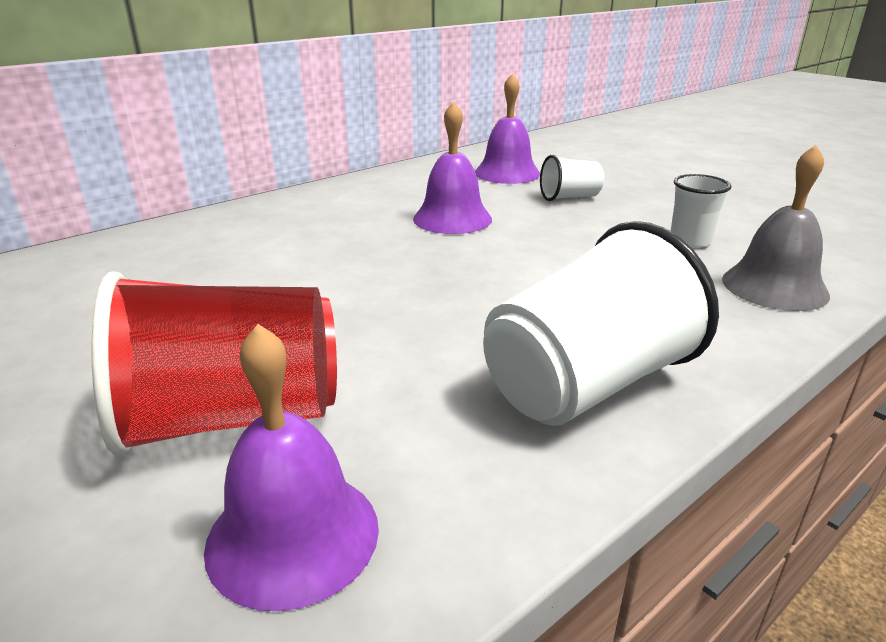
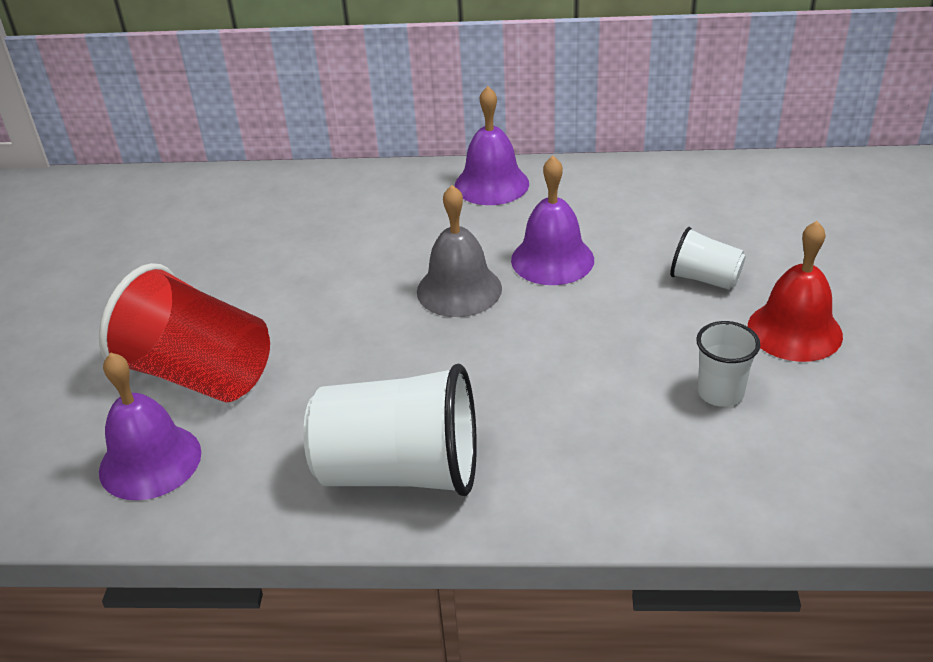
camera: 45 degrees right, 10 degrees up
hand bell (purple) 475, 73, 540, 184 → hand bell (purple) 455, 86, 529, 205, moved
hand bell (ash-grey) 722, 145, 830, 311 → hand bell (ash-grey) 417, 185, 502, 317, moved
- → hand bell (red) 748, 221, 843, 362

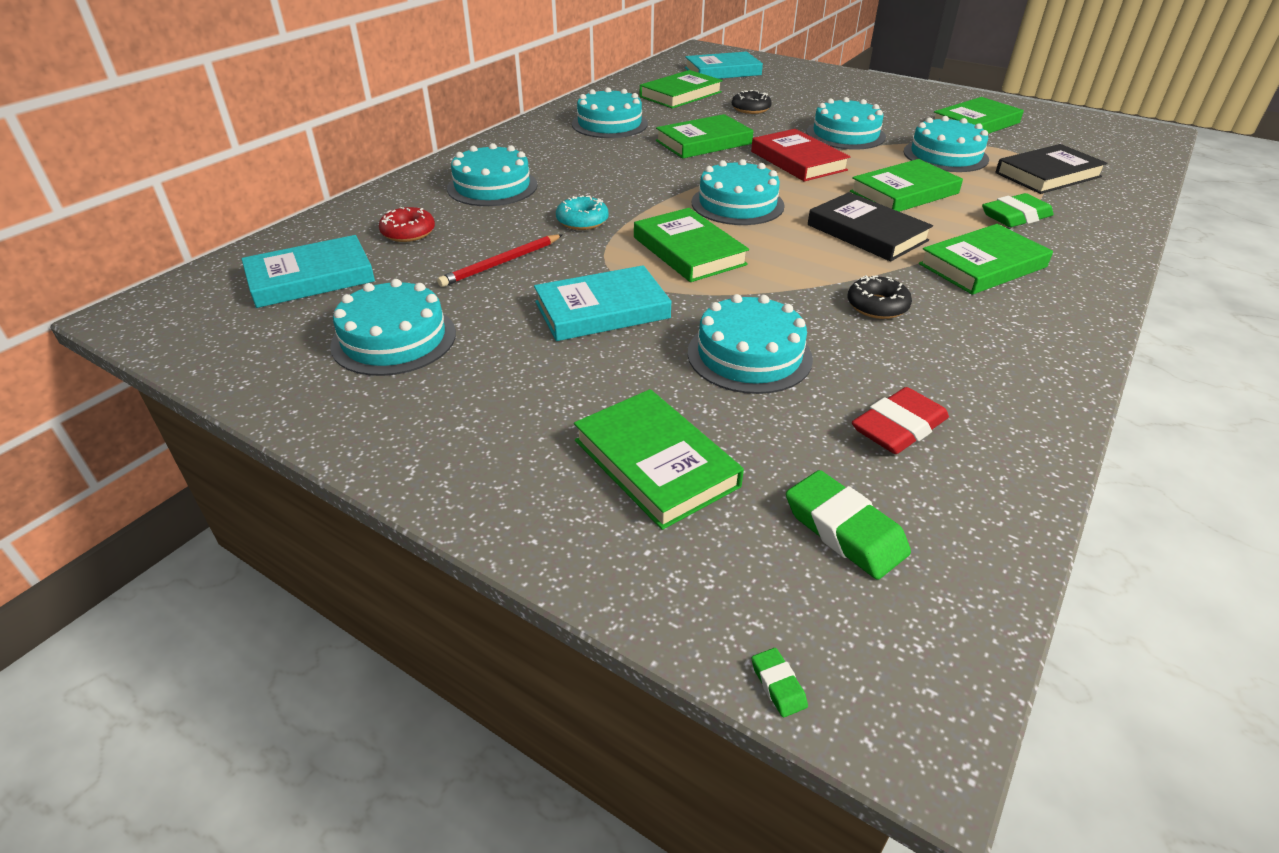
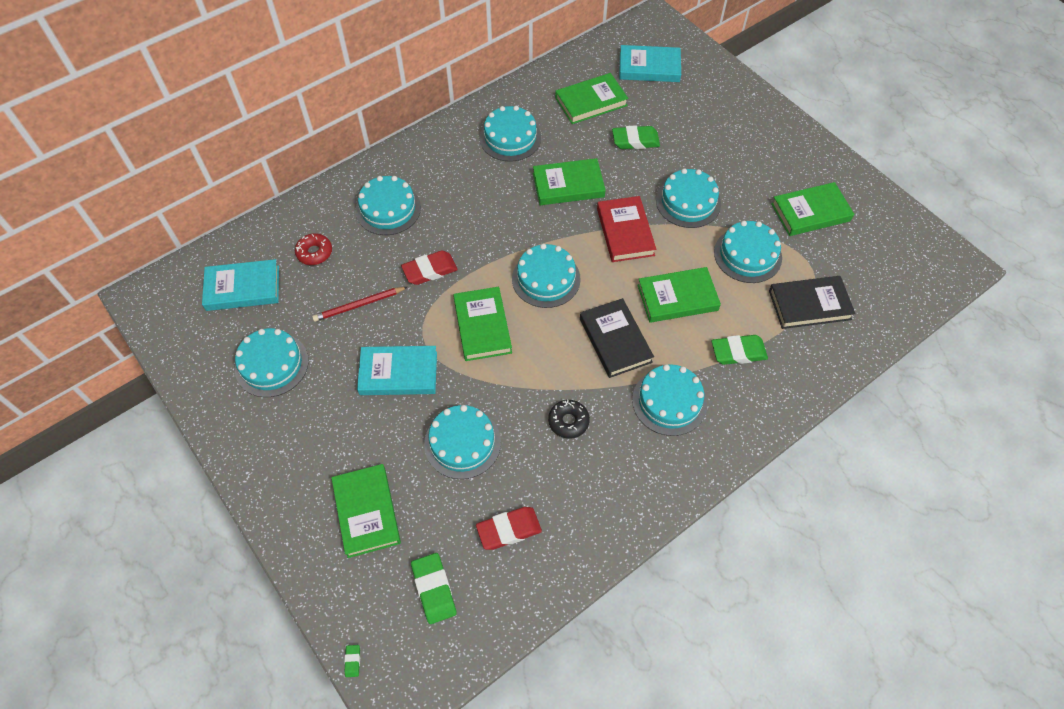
camera: 20 degrees right, 20 degrees up
doughnut (teal) 556, 195, 609, 230 → eraser (red) 401, 251, 458, 285
doughnut (ebony) 732, 90, 772, 114 → eraser (green) 612, 125, 660, 149
hardcover (green) 919, 224, 1053, 295 → layer cake (teal) 632, 364, 707, 436

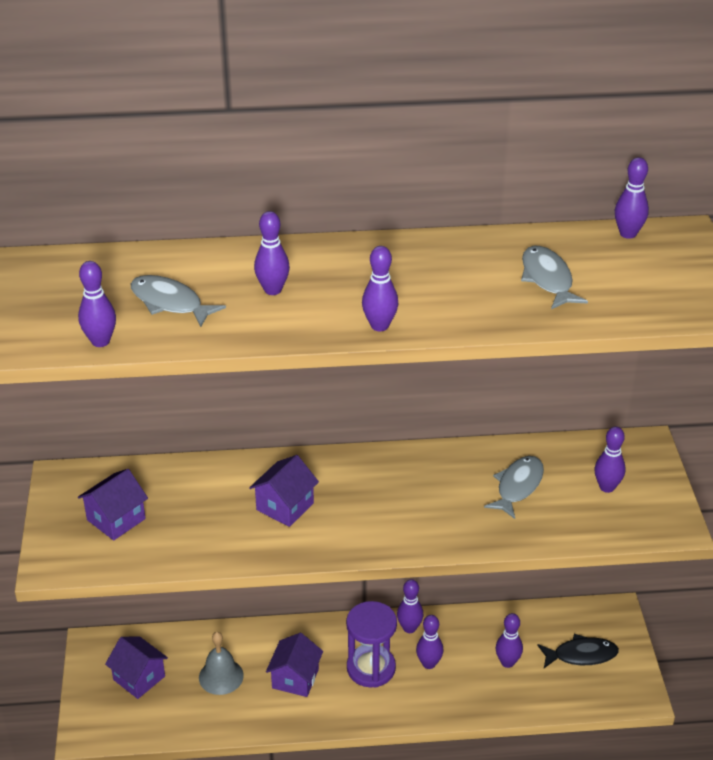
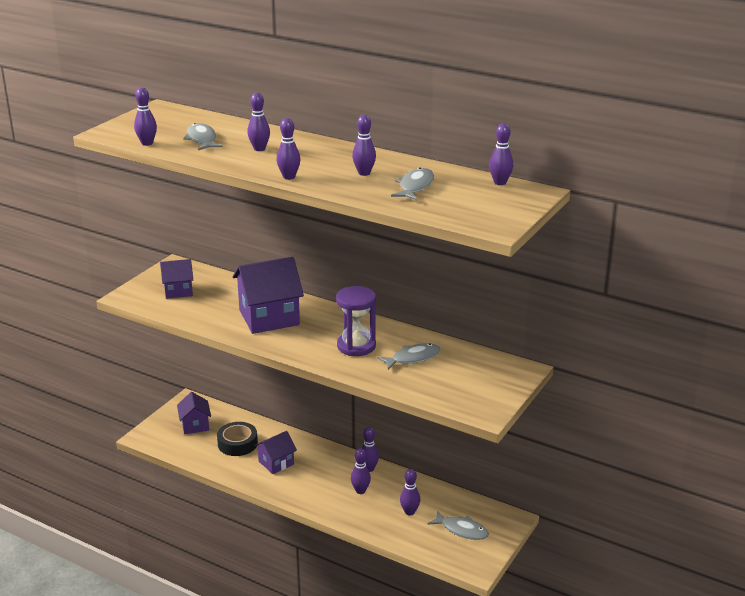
camera: 35 degrees right, 10 degrees down
hand bell (ash-grey) 199, 632, 244, 695 → roll of tape (ebony) 217, 422, 258, 456
cottage (purple) 249, 455, 319, 527 → cottage (purple) 233, 257, 304, 334, x1.77
sand timer (purple) 346, 601, 397, 688 → sand timer (purple) 336, 286, 376, 356, moved
toy fish (ebony) 537, 634, 619, 668 → toy fish (ash-grey) 427, 510, 489, 540
bowling pin (purple) 595, 426, 625, 493 → bowling pin (purple) 352, 115, 376, 176, moved

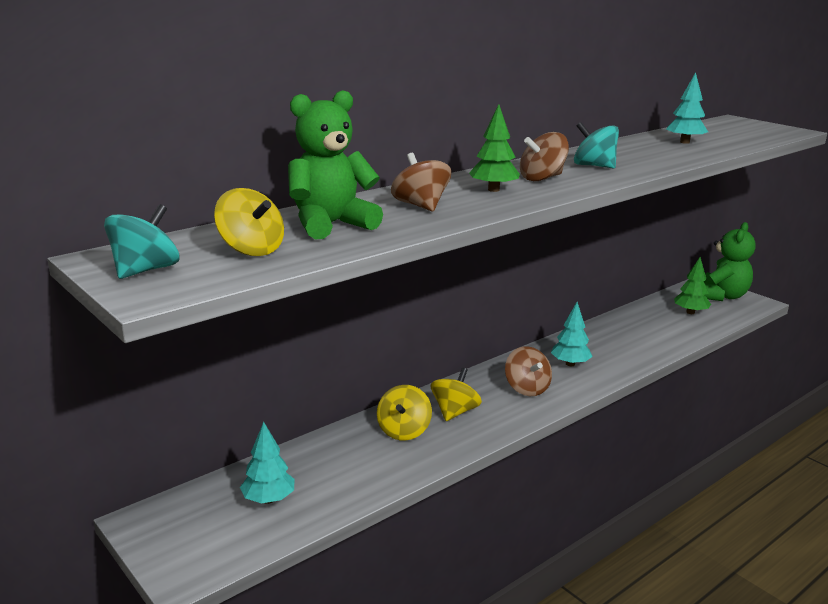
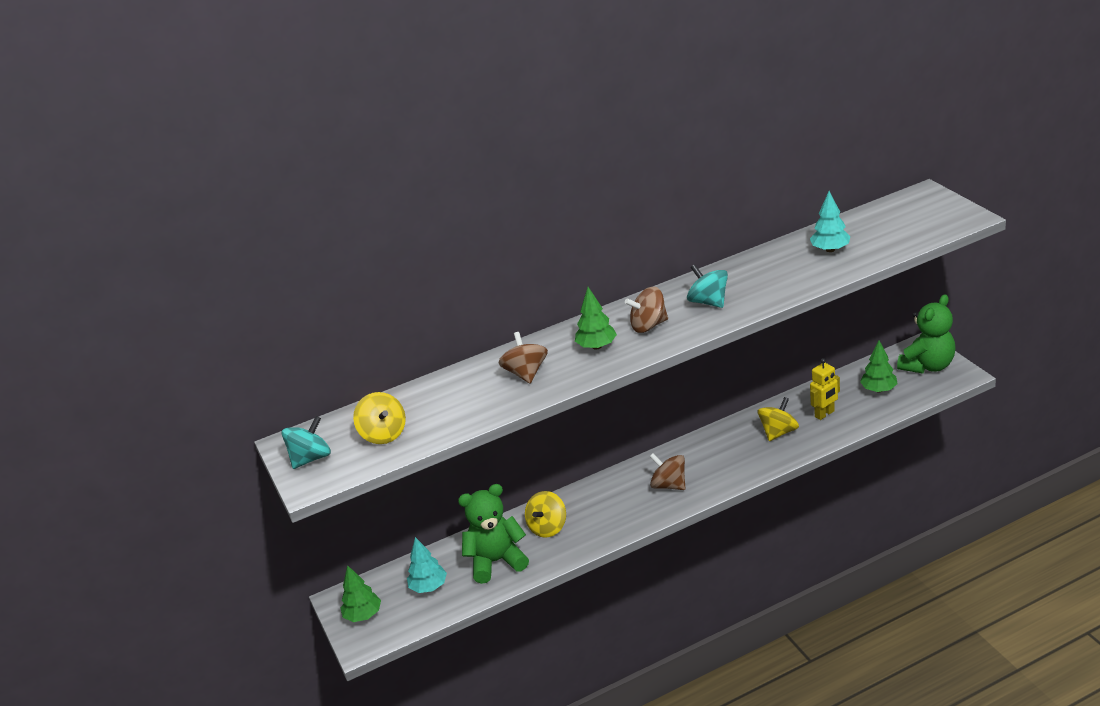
camera: 20 degrees right, 10 degrees up
stuffed bear (green) 288, 90, 383, 240 → stuffed bear (green) 458, 484, 529, 584, moved
toy top (bright yellow) 431, 368, 482, 421 → toy top (bright yellow) 758, 397, 799, 441, moved
toy top (russet) 505, 346, 552, 396 → toy top (russet) 649, 453, 685, 490, 135 degrees clockwise
tree (teal) 551, 302, 593, 366 → -
- → tree (green) 340, 565, 381, 622
- → robot (bright yellow) 810, 358, 840, 420

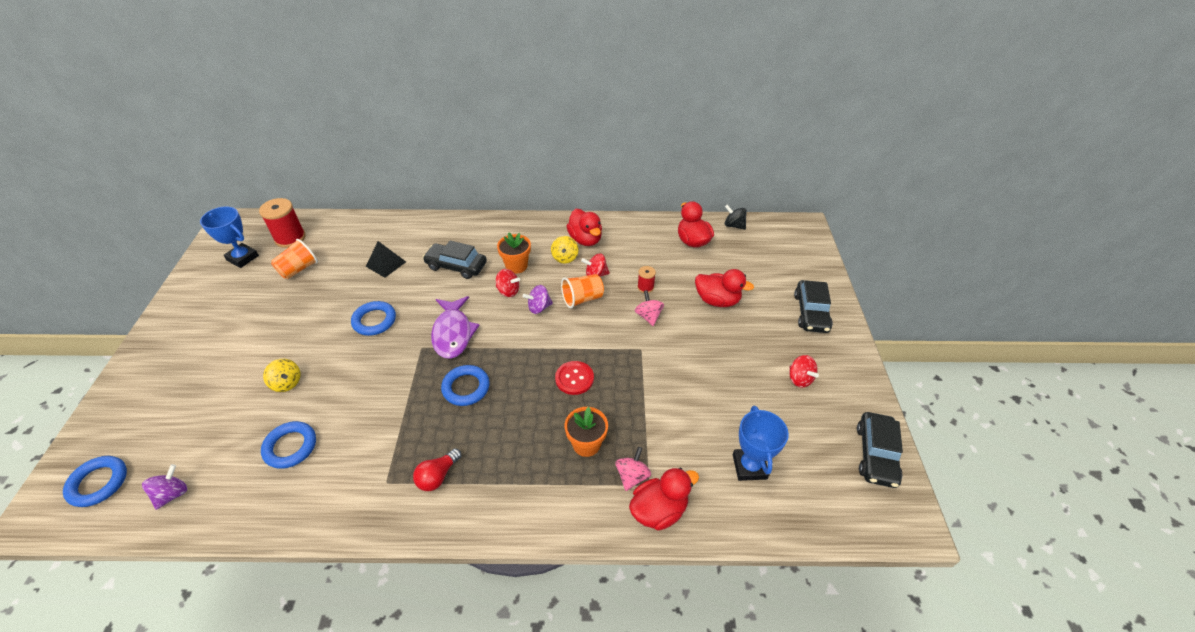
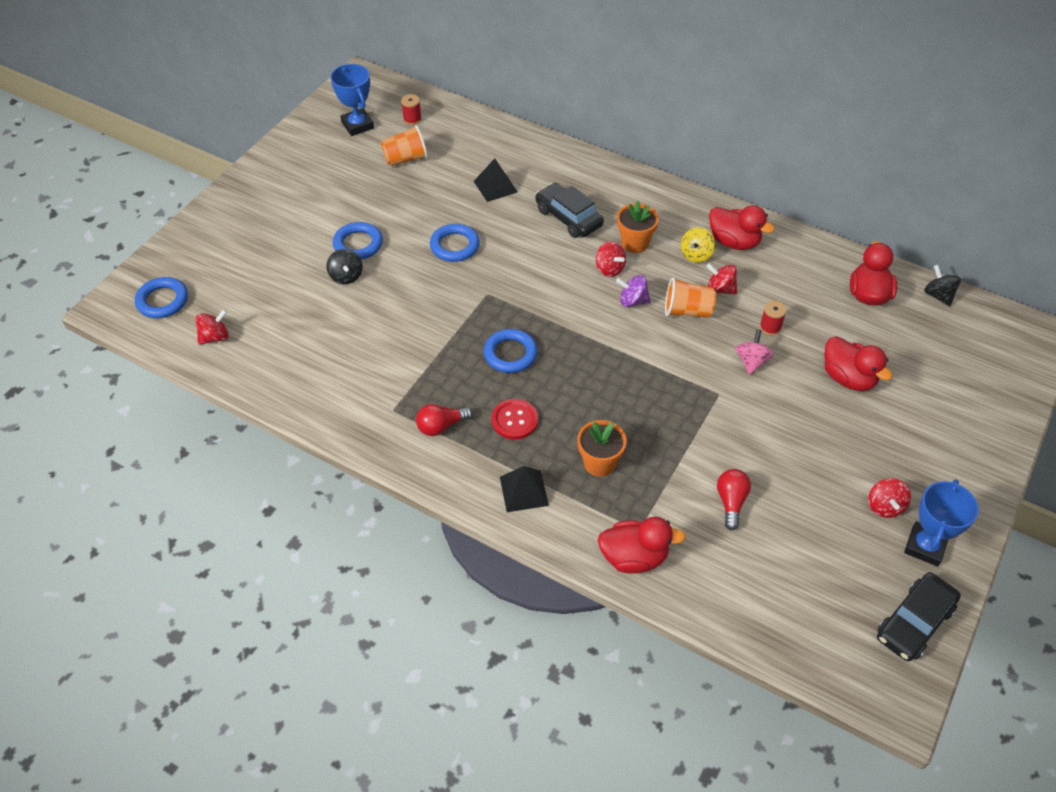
camera: 30 degrees right, 5 degrees up
toy top (purple) 142, 464, 187, 510 → toy top (red) 196, 309, 229, 345
spool (red) 259, 198, 306, 248 → spool (red) 401, 94, 422, 125, x0.53
ring (cobalt) 261, 421, 316, 469 → ring (cobalt) 333, 222, 383, 260, moved
toy top (bright yellow) 263, 359, 301, 392 → toy top (ebony) 326, 249, 363, 284
toy fish (purple) 431, 296, 480, 359 → -
shirt button (red) 555, 361, 594, 395 → shirt button (red) 492, 399, 538, 440, moved
duck (red) 566, 209, 602, 246 → duck (red) 709, 205, 775, 250, 60 degrees counterclockwise
toy top (pink) 616, 447, 651, 491 → -
award cup (cobalt) 733, 406, 789, 481 → award cup (cobalt) 904, 479, 979, 567, moved
car (ebony) 794, 280, 833, 333 → -
- → solid pyramid (ebony) 500, 466, 549, 512
- → bulb (red) 717, 469, 751, 531

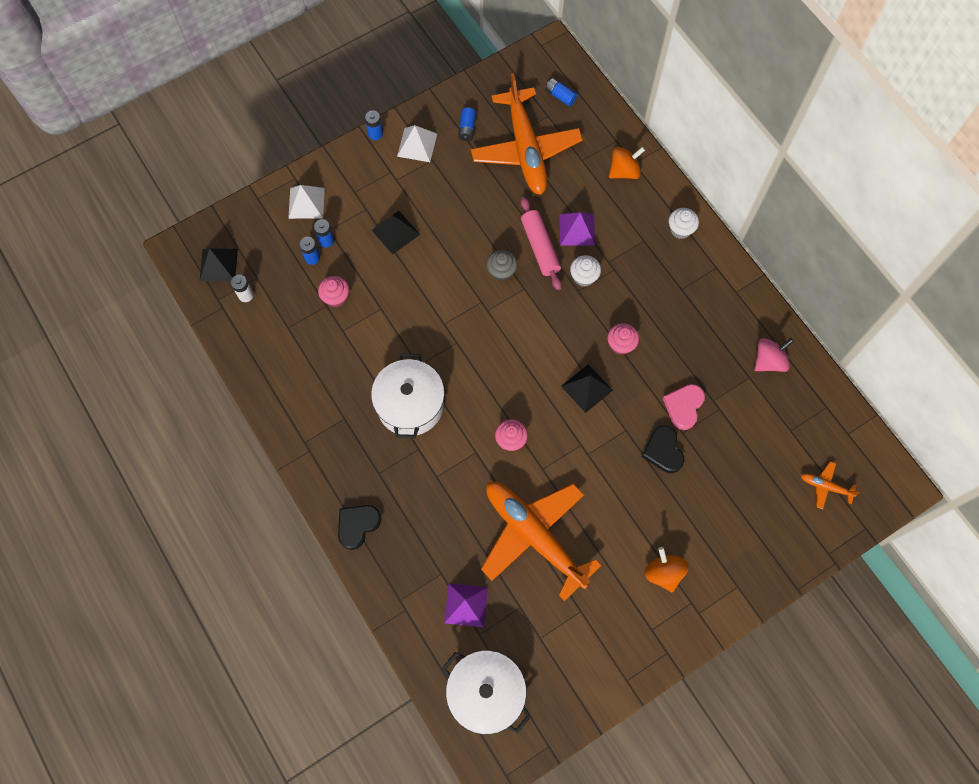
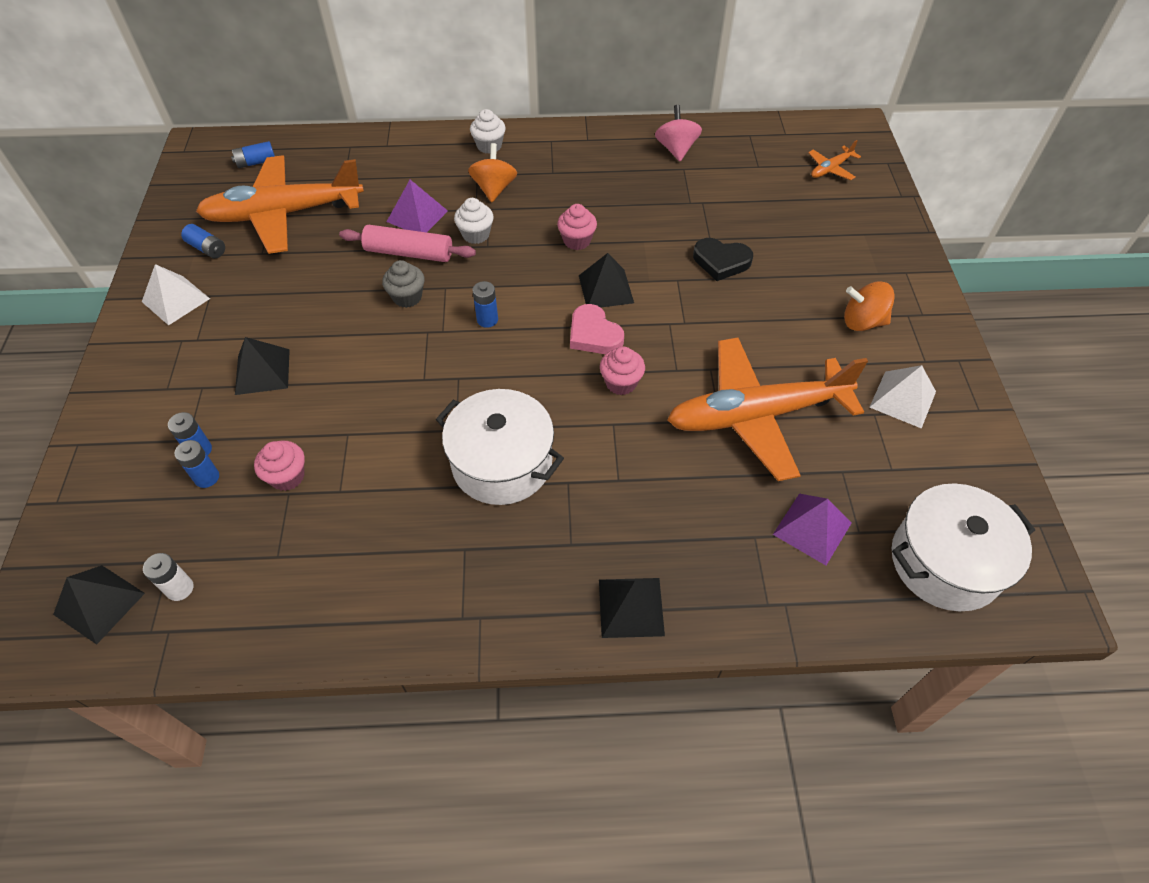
camera: 60 degrees left, 15 degrees down
solid pyramid (white) 288, 185, 325, 219 → solid pyramid (white) 869, 365, 936, 429, moved
love heart (ebony) 338, 505, 381, 550 → solid pyramid (ebony) 599, 578, 665, 638
battery (cobalt) 365, 111, 383, 140 → battery (cobalt) 473, 281, 498, 328, moved
plane (bright orange) 471, 73, 583, 195 → plane (bright orange) 196, 155, 364, 254, 150 degrees clockwise
toy top (bright orange) 609, 147, 645, 179 → toy top (bright orange) 468, 143, 517, 202, moved
love heart (pink) 663, 384, 705, 430 → love heart (pink) 570, 304, 624, 354, moved

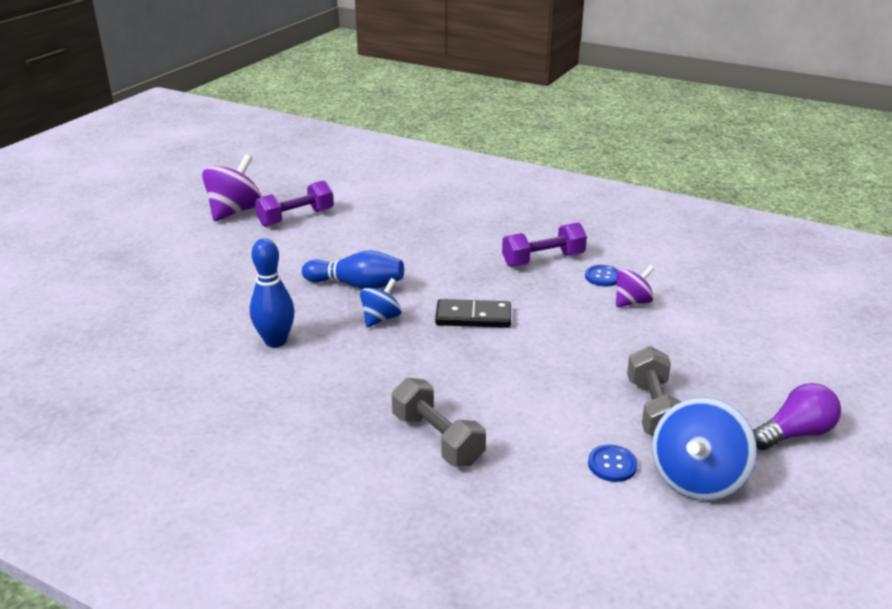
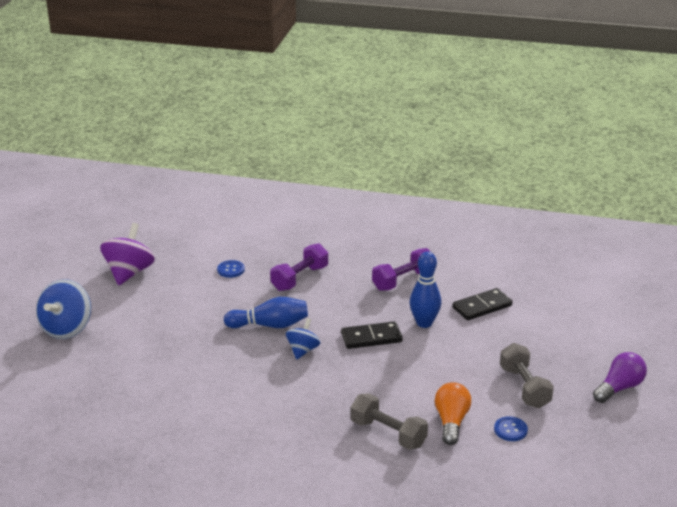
camera: 15 degrees left, 0 degrees up
bowling pin (cobalt) 250, 238, 295, 348 → bowling pin (cobalt) 410, 251, 441, 328, moved
free weight (purple) 255, 180, 334, 227 → free weight (purple) 270, 243, 328, 291, moved
shirt button (cobalt) 585, 265, 619, 286 → shirt button (cobalt) 217, 260, 245, 278, moved
toy top (purple) 616, 265, 654, 307 → domino (ebony) 452, 288, 512, 320
toy top (cobalt) 652, 397, 757, 501 → toy top (cobalt) 36, 279, 91, 339, moved
- → bulb (bright orange) 435, 382, 471, 445

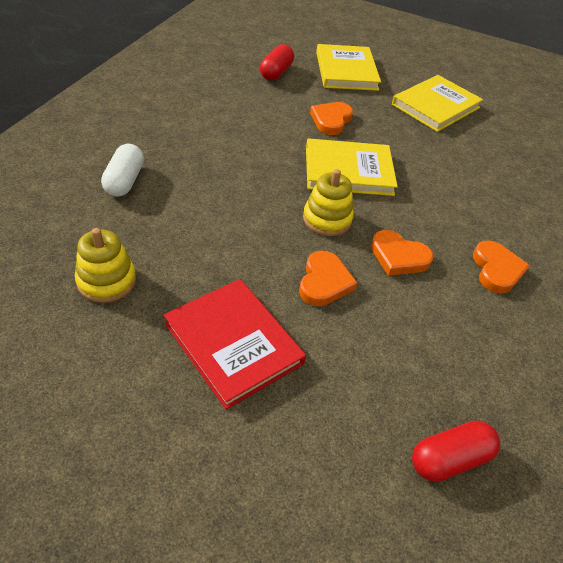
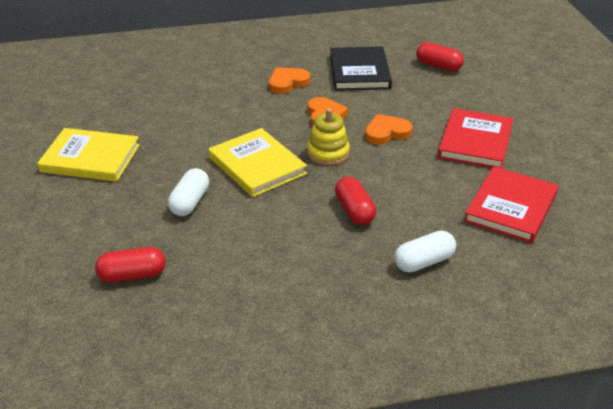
camera: 120 degrees left, 10 degrees down
stacking toy (bright yellow) 75, 228, 136, 303 → hardcover (red) 464, 166, 558, 243
love heart (bright orange) 310, 102, 353, 135 → pill (white) 168, 168, 209, 216
hardcover (bright yellow) 316, 44, 381, 91 → -
- → hardcover (ebony) 330, 47, 392, 91
- → pill (red) 335, 177, 376, 225

